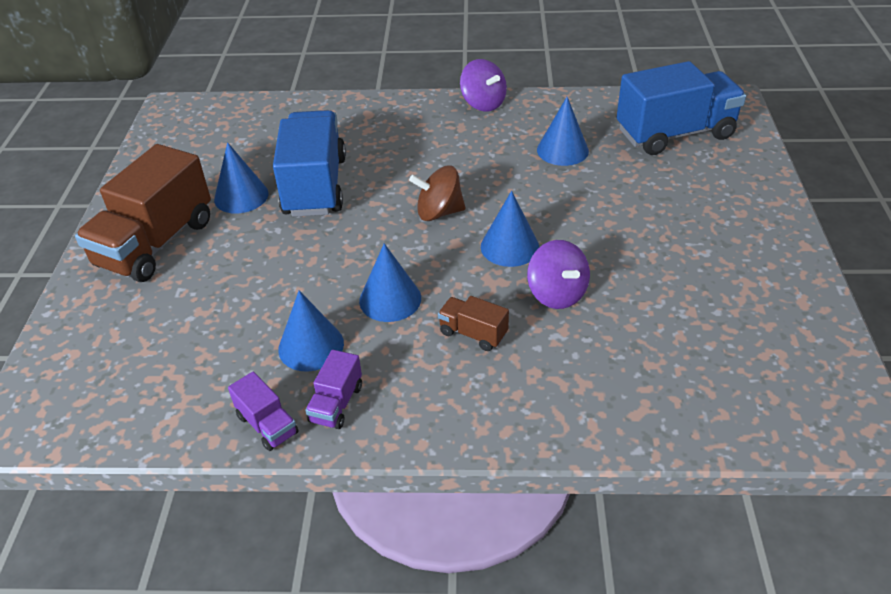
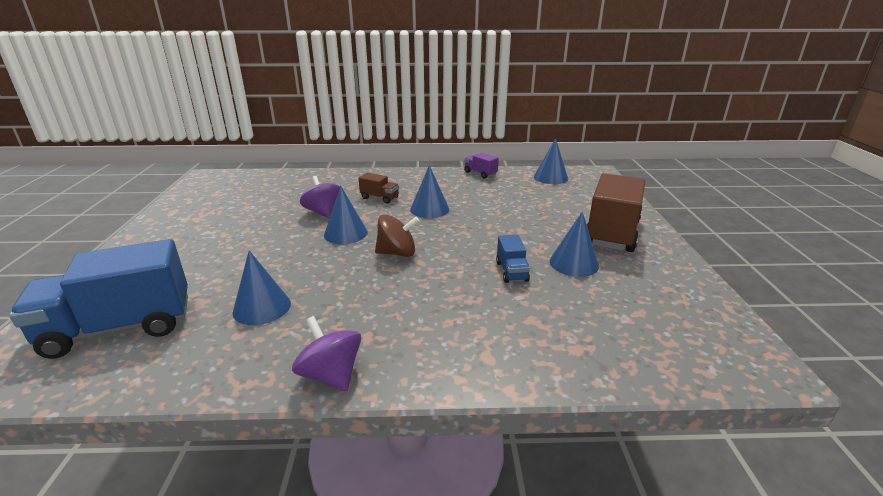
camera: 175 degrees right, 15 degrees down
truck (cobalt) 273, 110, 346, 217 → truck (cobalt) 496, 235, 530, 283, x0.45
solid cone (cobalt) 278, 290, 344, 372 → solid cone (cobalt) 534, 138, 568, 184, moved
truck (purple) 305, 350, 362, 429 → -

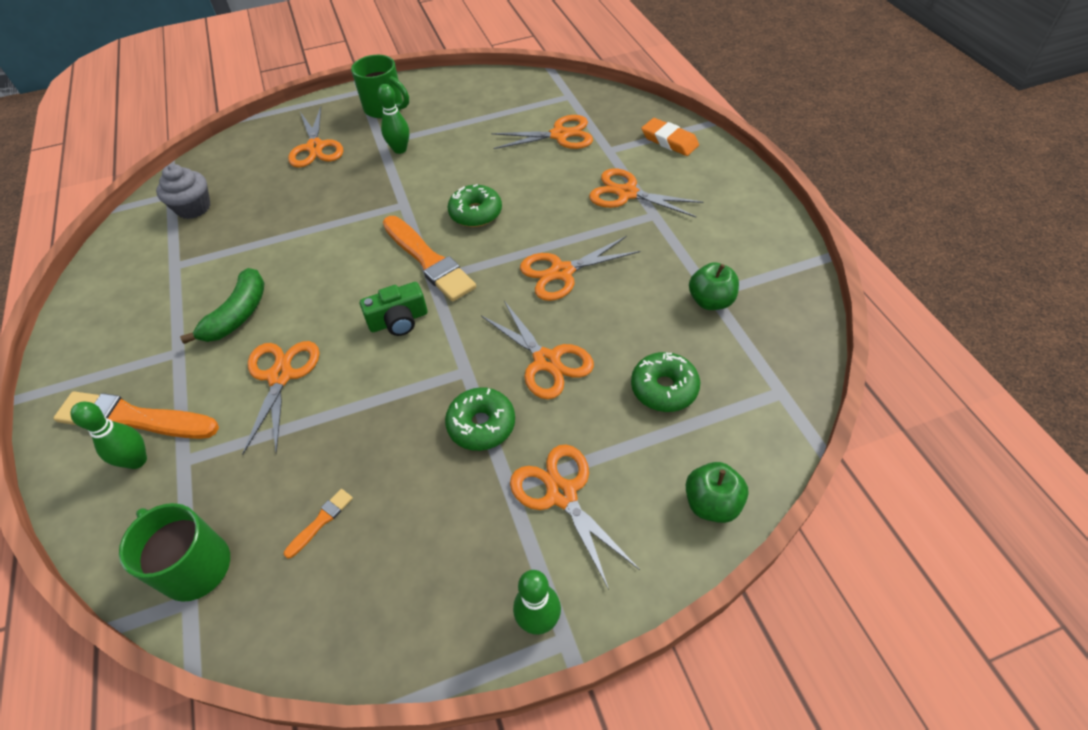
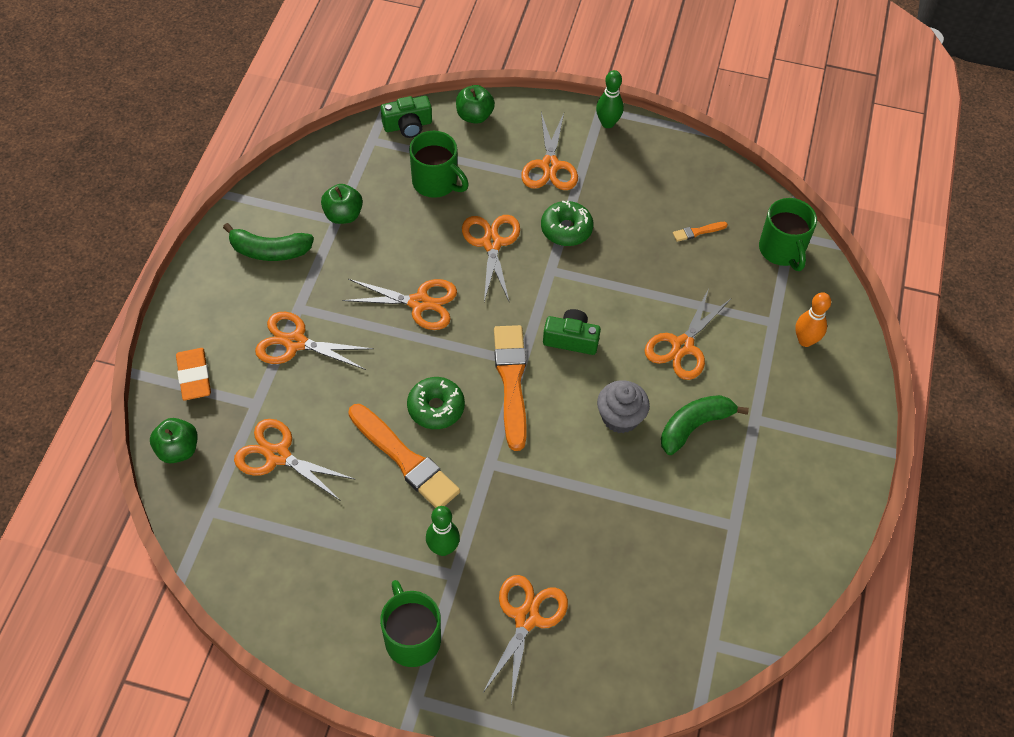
camera: 150 degrees left, 5 degrees up
paintbrush (bright orange) 53, 392, 219, 439 → paintbrush (bright orange) 348, 404, 460, 508, moved
bowling pin (green) 70, 402, 147, 469 → bowling pin (bright orange) 795, 292, 831, 347
muffin (ash-grey) 156, 164, 211, 219 → muffin (ash-grey) 597, 380, 650, 433, moved
shears (bright orange) 589, 168, 703, 217 → shears (bright orange) 255, 312, 374, 370, 135 degrees clockwise
doughnut (green) 631, 352, 700, 412 → tea mug (green) 409, 131, 469, 198
- → apple (green) 150, 418, 198, 463
- → banana (green) 223, 223, 314, 261
- → camera (green) 381, 96, 432, 138

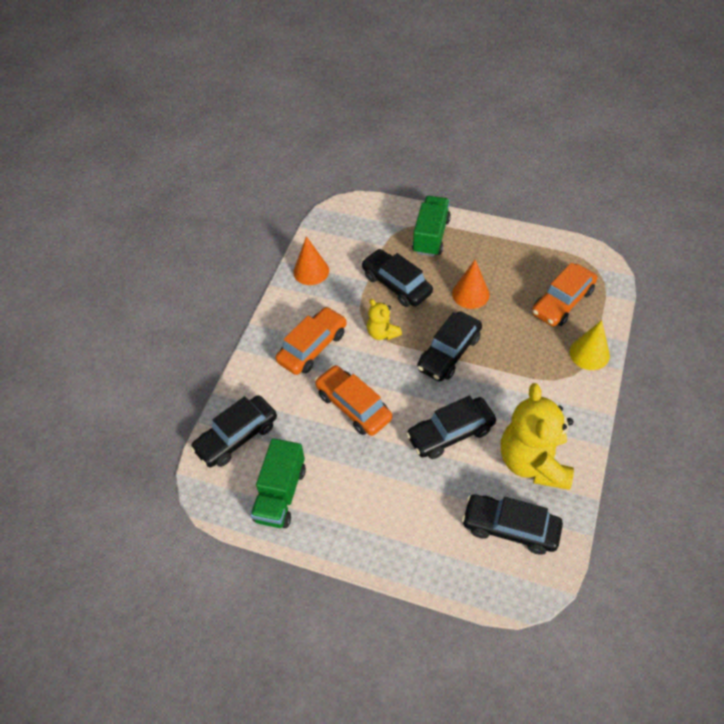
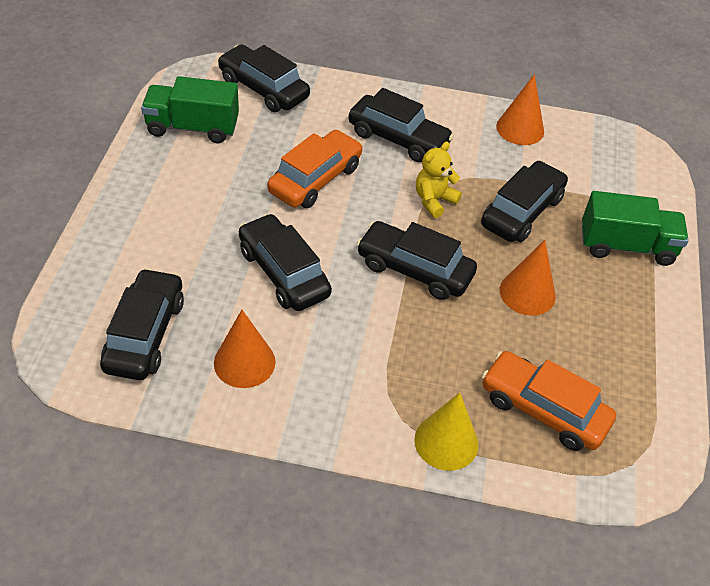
camera: 75 degrees right, 5 degrees down
car (bright orange) 275, 307, 347, 375 → car (ebony) 348, 88, 454, 162
stuffed bear (bright yellow) 501, 383, 574, 490 → solid cone (bright orange) 214, 310, 276, 388

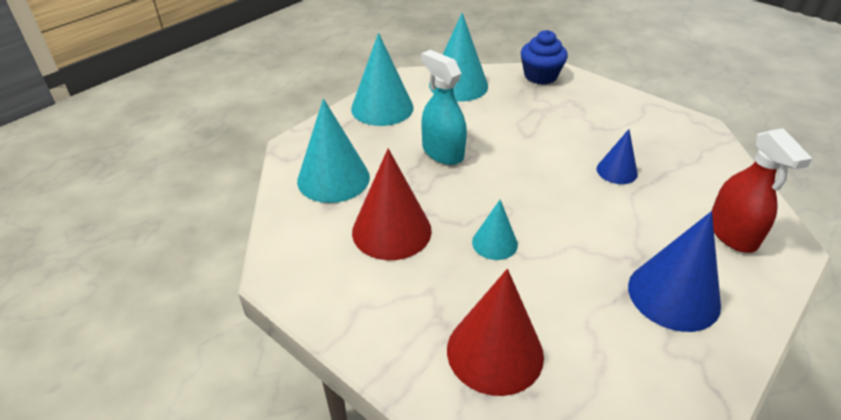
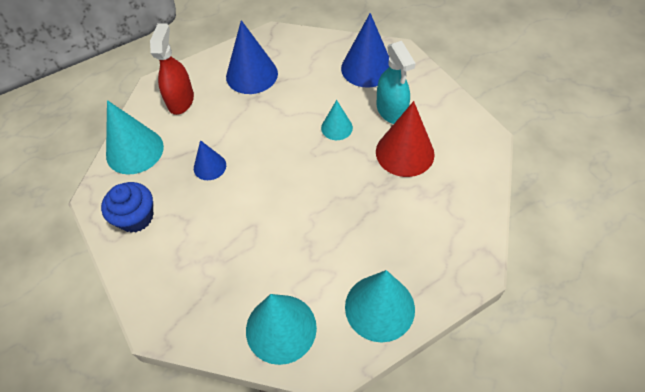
camera: 160 degrees left, 15 degrees up
solid cone (teal) 297, 99, 370, 203 → solid cone (teal) 106, 100, 164, 175, moved
spray bottle (teal) 421, 50, 467, 165 → spray bottle (teal) 376, 41, 415, 124, moved
solid cone (red) 447, 269, 544, 396 → solid cone (cobalt) 341, 13, 389, 88
muffin (cobalt) 521, 30, 568, 85 → muffin (cobalt) 101, 182, 153, 233, moved

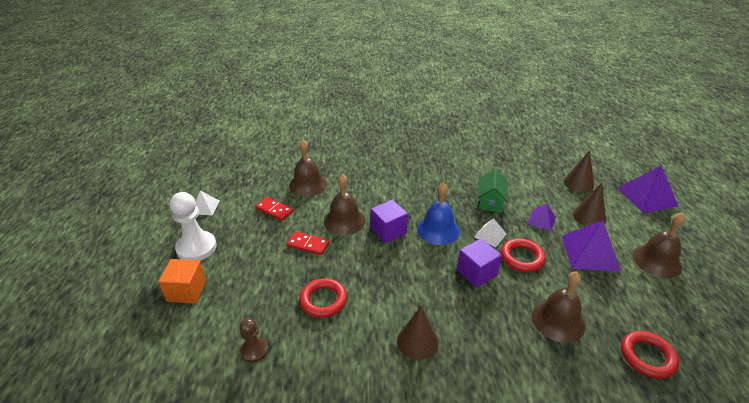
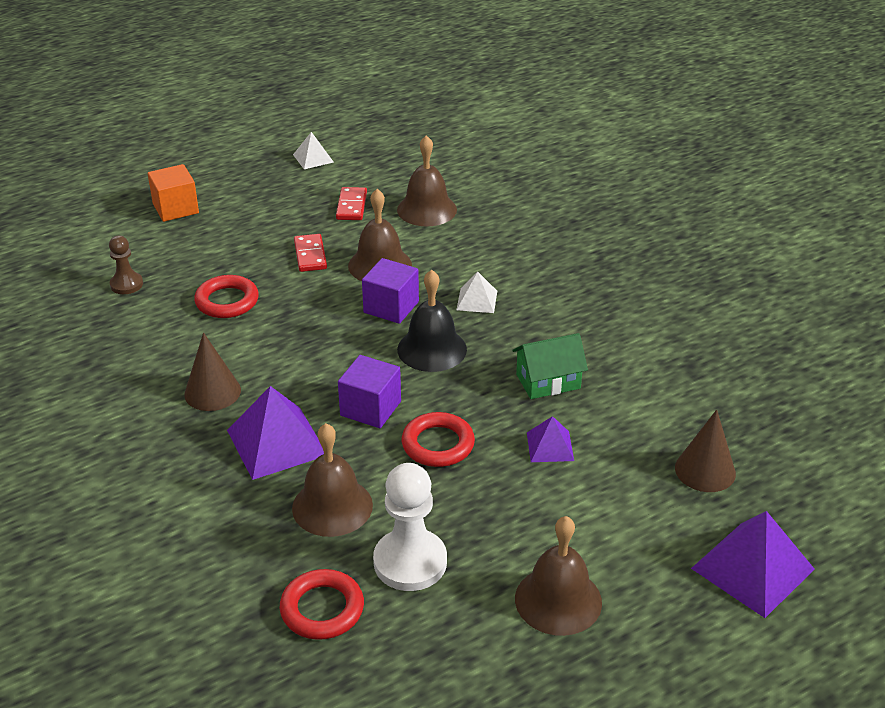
camera: 60 degrees right, 0 degrees up
pawn (white) 170, 192, 217, 261 → pawn (white) 373, 463, 447, 591, moved
hand bell (cobalt) 417, 183, 460, 245 → hand bell (ebony) 397, 269, 467, 372
solid pyramid (white) 474, 218, 506, 247 → solid pyramid (white) 456, 272, 497, 313, moved
solid pyramid (purple) 562, 220, 621, 271 → solid pyramid (purple) 227, 386, 324, 480, moved
solid cone (russet) 573, 183, 606, 226 → -

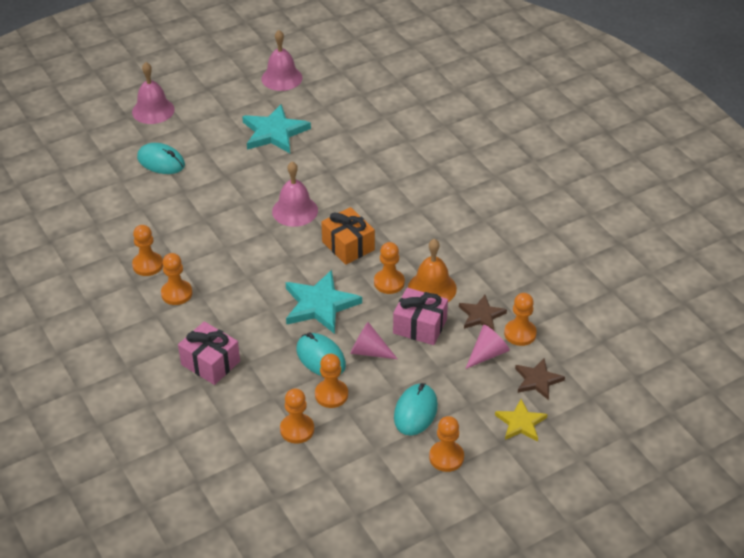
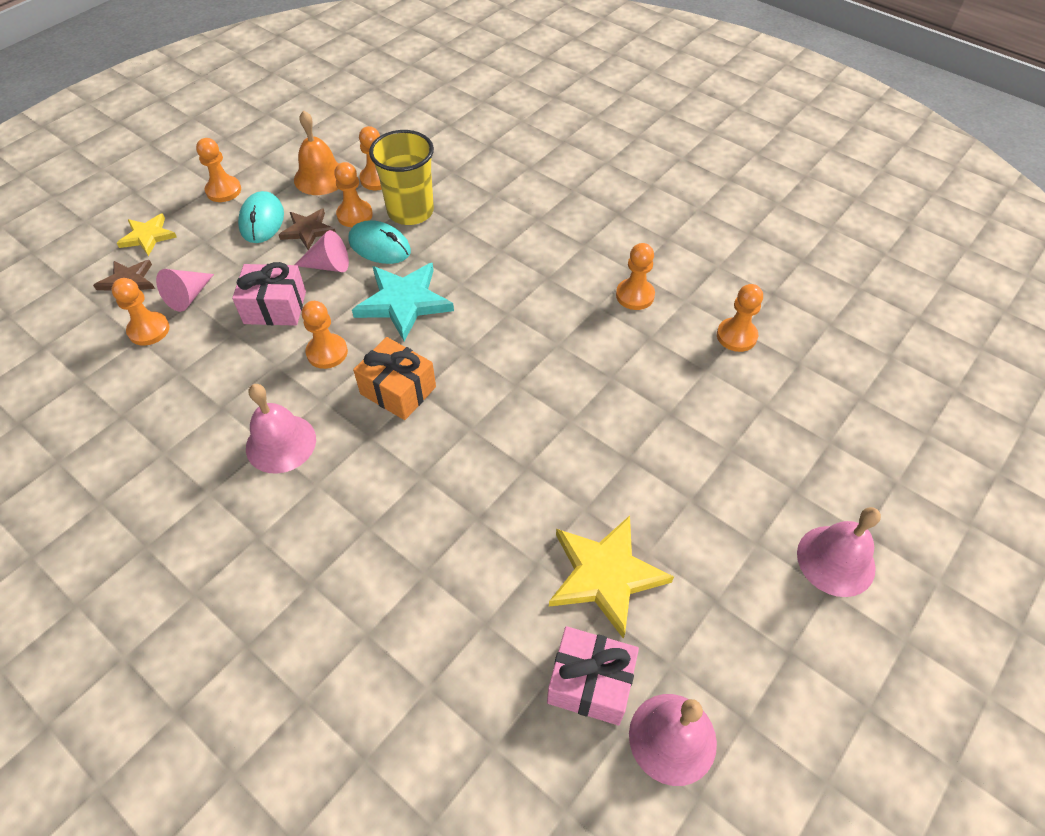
camera: 160 degrees right, 10 degrees up
mouse (teal) 137, 143, 185, 174 → -
pawn (bright orange) 161, 253, 192, 305 → pawn (bright orange) 717, 284, 763, 352, moved
wrapped gift (pink) 178, 321, 240, 385 → wrapped gift (pink) 547, 626, 639, 725, moved
five-pointed star (teal) 242, 104, 311, 153 → five-pointed star (bright yellow) 549, 515, 674, 639
hand bell (pink) 272, 161, 318, 227 → hand bell (pink) 246, 384, 316, 473, moved
hand bell (bright orange) 408, 239, 457, 302 → hand bell (bright orange) 294, 110, 339, 195, moved
five-pointed star (russet) 459, 295, 507, 331 → five-pointed star (russet) 279, 208, 336, 250, moved
- → tumbler (bright yellow) 369, 130, 434, 225

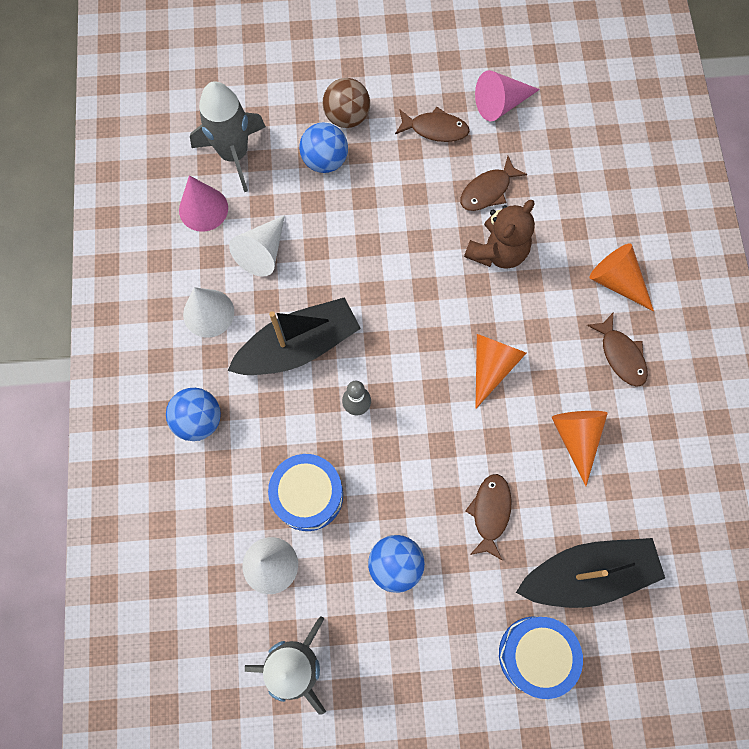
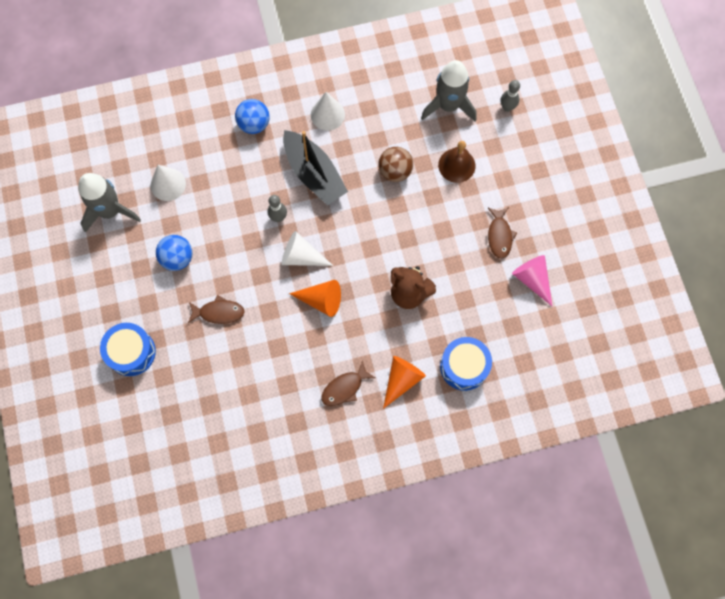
camera: 80 degrees right, 0 degrees up
solid cone (pink) 179, 175, 228, 232 → -
solid cone (white) 229, 215, 285, 277 → solid cone (white) 282, 231, 333, 266, moved
snare drum (cobalt) 268, 454, 343, 531 → snare drum (cobalt) 440, 337, 492, 391, moved
sphere (cobalt) 299, 123, 348, 173 → hand bell (russet) 438, 141, 476, 183
sphere (russet) 323, 78, 370, 128 → sphere (russet) 378, 147, 413, 182, moved
toy fish (russet) 460, 156, 528, 211 → -
boat (ebony) 516, 538, 665, 608 → -
solid cone (bright orange) 552, 411, 608, 486 → -
- → bowling pin (ash-grey) 501, 80, 520, 112

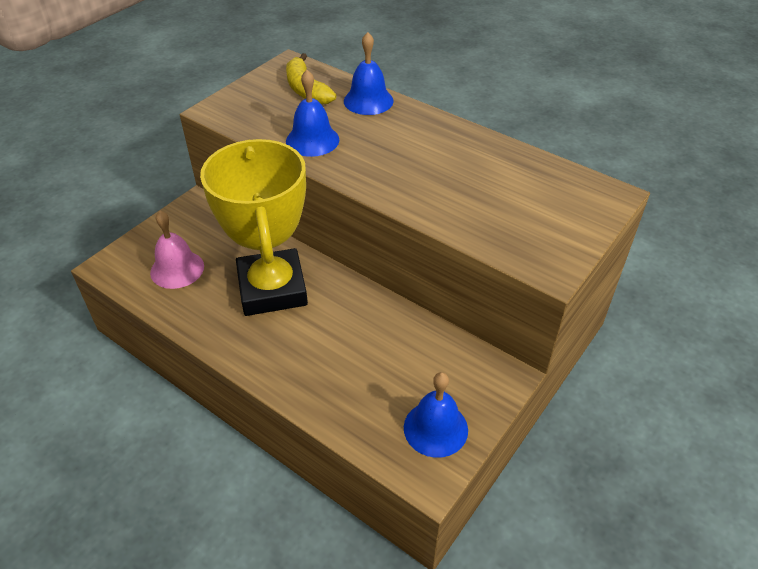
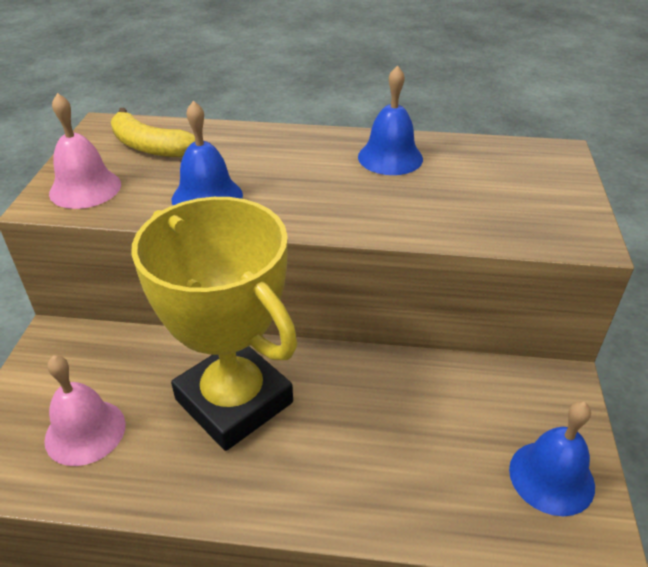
camera: 30 degrees left, 5 degrees down
hand bell (cobalt) 344, 32, 394, 115 → hand bell (cobalt) 358, 66, 423, 175, moved
- → hand bell (pink) 49, 93, 121, 209

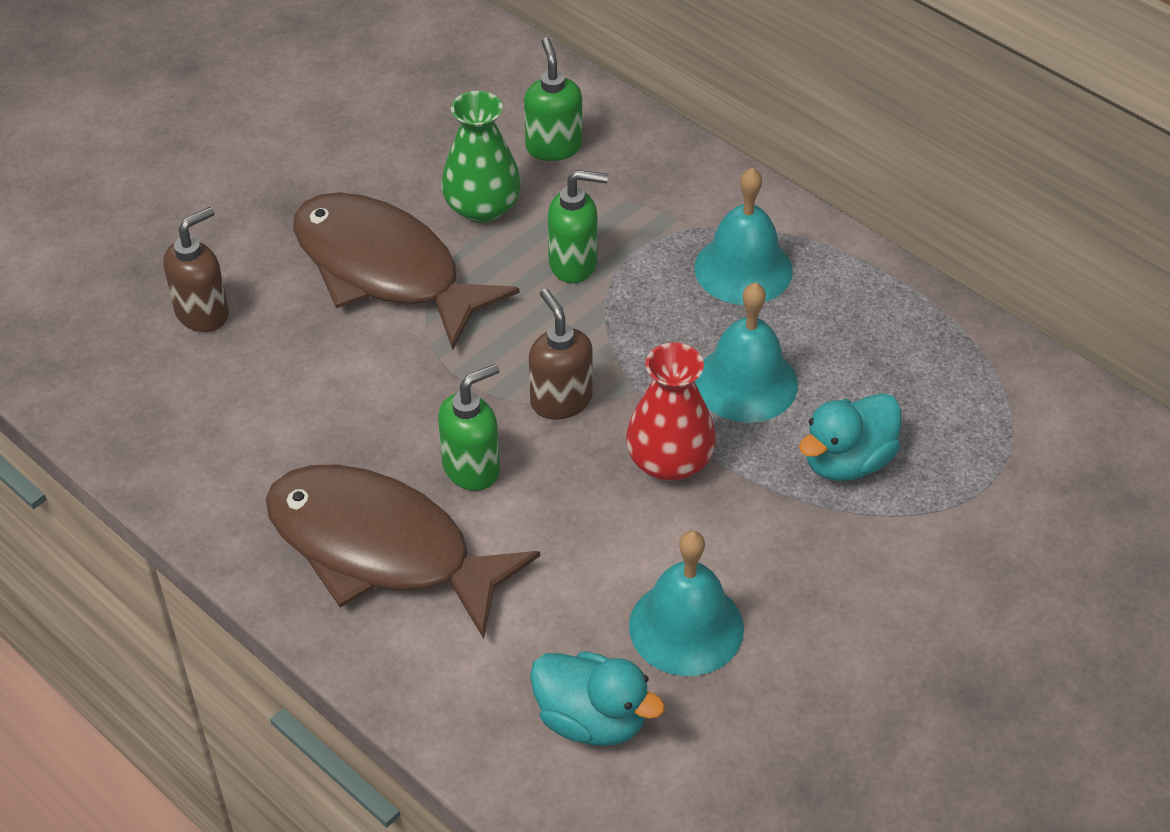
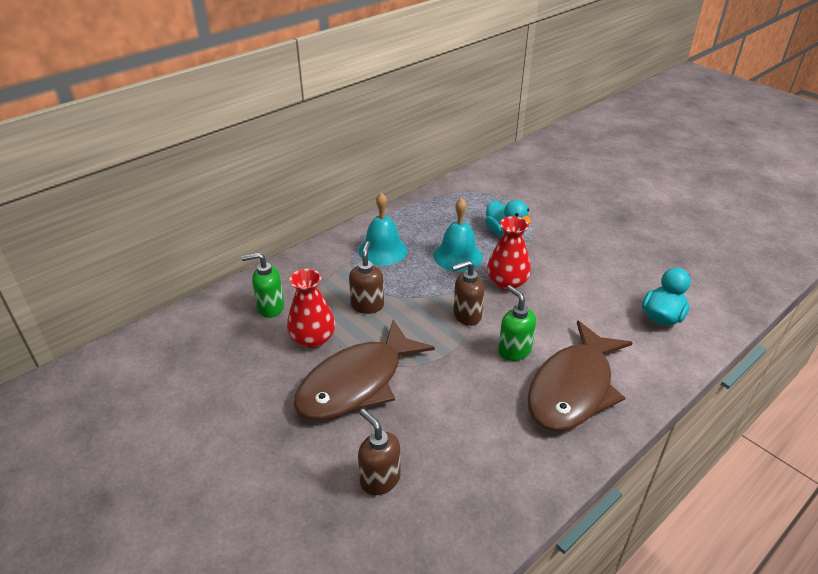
camera: 85 degrees left, 10 degrees down
flower vase (green) 441, 91, 521, 223 → flower vase (red) 287, 269, 335, 348
pump bottle (green) 548, 170, 608, 283 → pump bottle (russet) 349, 241, 384, 314
hand bell (teal) 629, 531, 744, 676 → -

